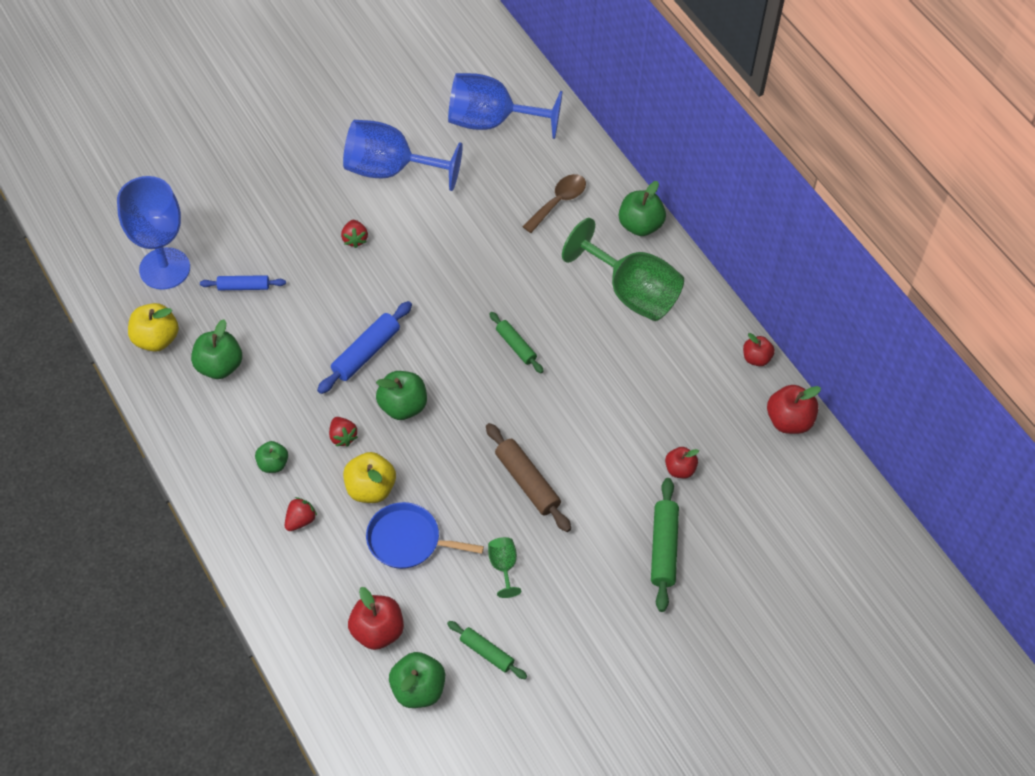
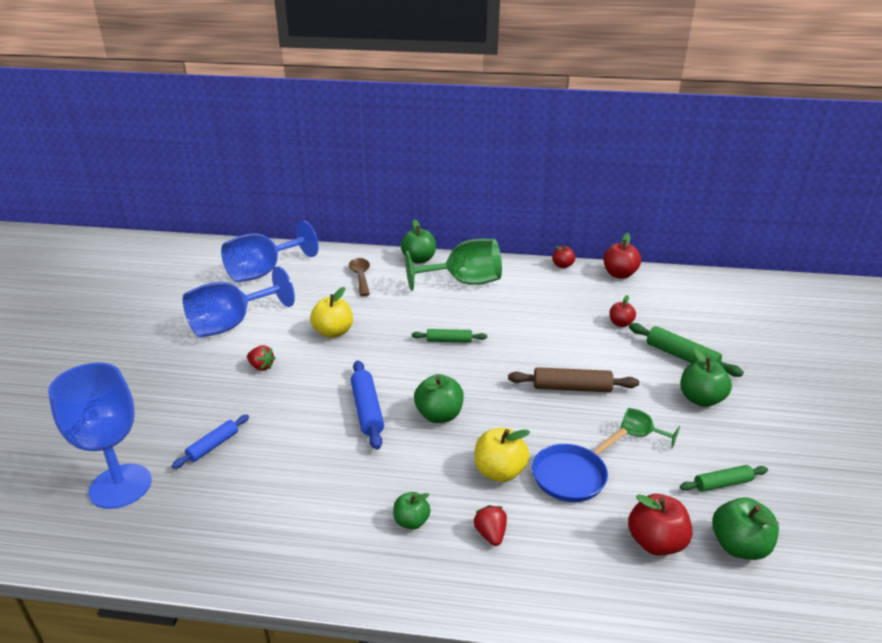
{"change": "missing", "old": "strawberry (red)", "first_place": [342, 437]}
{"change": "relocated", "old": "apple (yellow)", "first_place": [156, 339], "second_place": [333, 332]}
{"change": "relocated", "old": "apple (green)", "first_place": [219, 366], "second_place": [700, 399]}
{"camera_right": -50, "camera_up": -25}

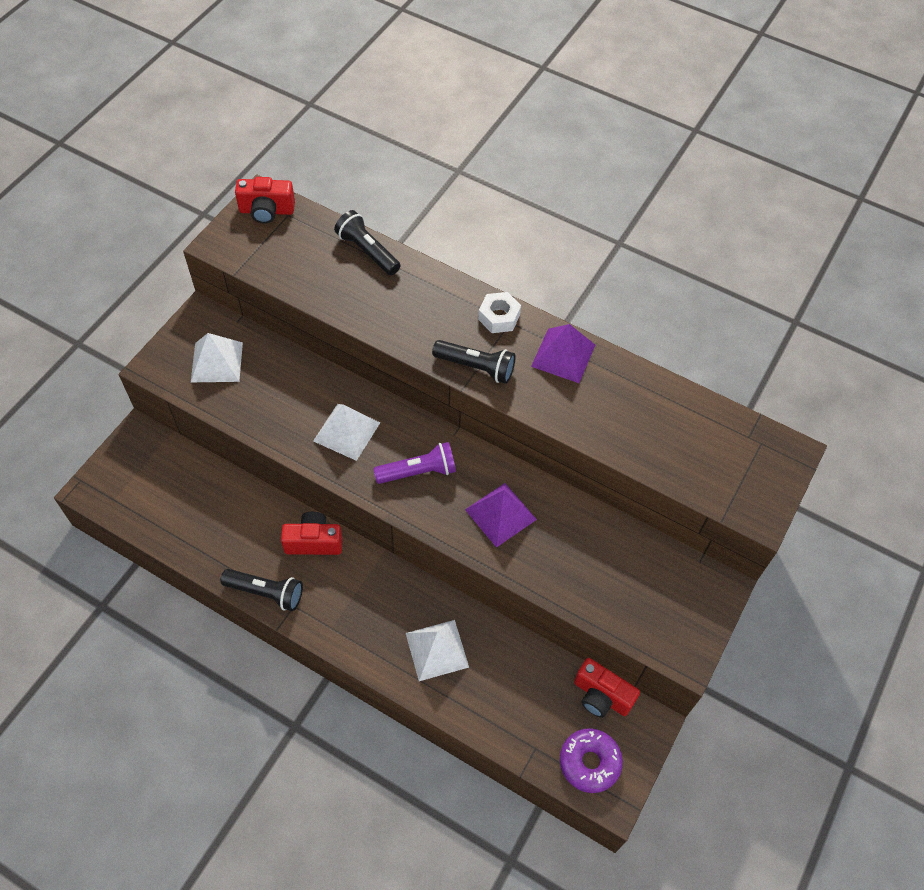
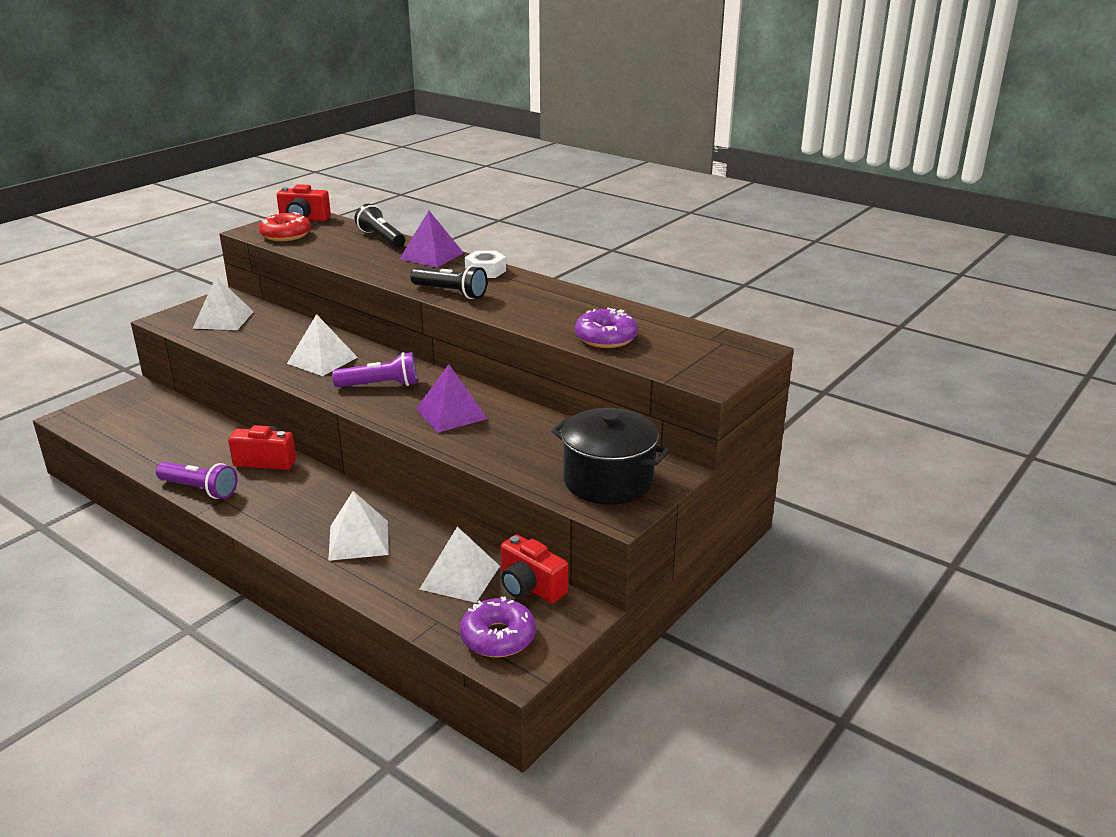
{"change": "appeared", "new": "donut (red)", "second_place": [286, 235]}
{"change": "appeared", "new": "pyramid (white)", "second_place": [460, 577]}
{"change": "appeared", "new": "pot (black)", "second_place": [608, 481]}
{"change": "appeared", "new": "donut (purple)", "second_place": [606, 338]}
{"change": "relocated", "old": "pyramid (purple)", "first_place": [563, 355], "second_place": [431, 255]}
{"change": "colour", "old": "flashlight (black)", "new": "flashlight (purple)", "first_place": [266, 593], "second_place": [199, 489]}
{"camera_right": 10, "camera_up": -30}

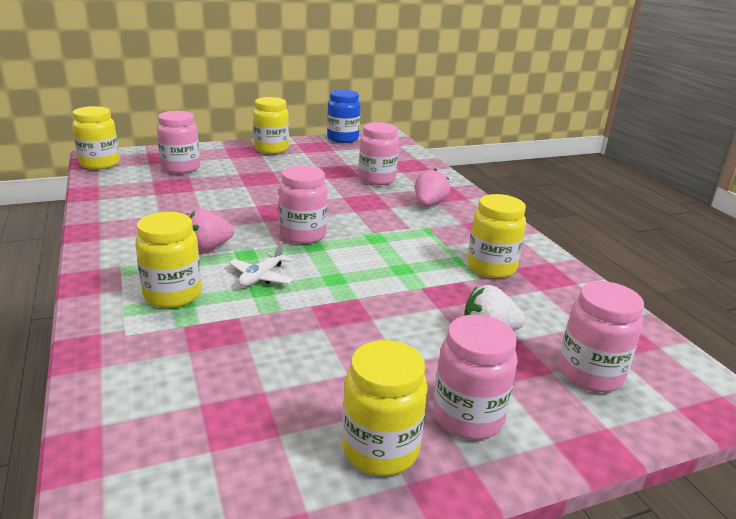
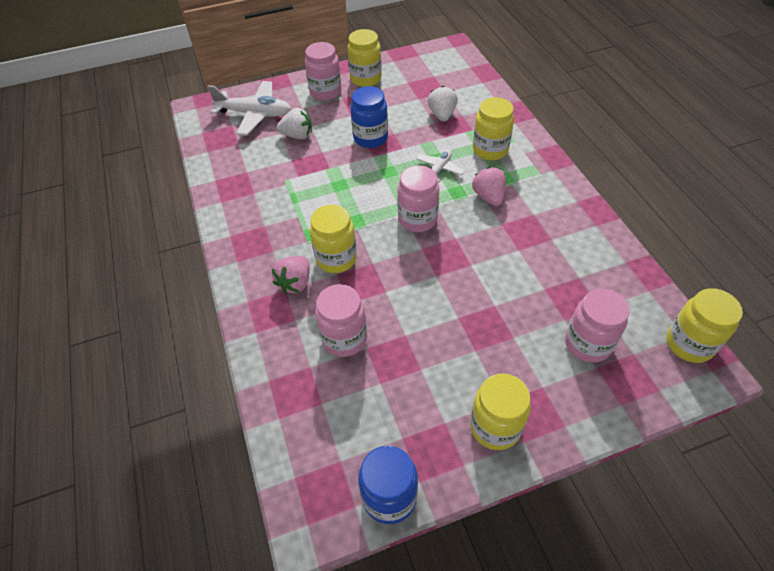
{"change": "appeared", "new": "jar (blue)", "second_place": [370, 138]}
{"change": "appeared", "new": "strawberry (white)", "second_place": [442, 115]}
{"change": "relocated", "old": "jar (yellow)", "first_place": [491, 268], "second_place": [336, 259]}
{"change": "exchanged", "old": "jar (pink)", "new": "plane (white)", "first_place": [590, 374], "second_place": [255, 114]}
{"change": "spun", "old": "strawberry (pink)", "first_place": [208, 248], "second_place": [488, 197], "degrees": -75}
{"camera_right": -175, "camera_up": 25}

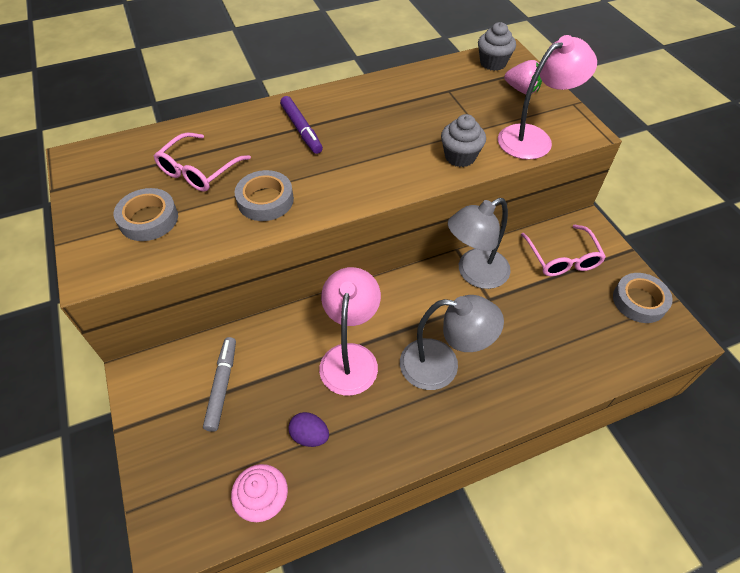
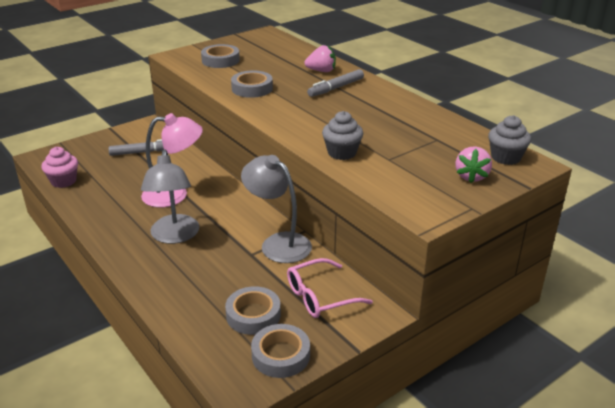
{"change": "missing", "old": "glasses (pink)", "first_place": [199, 171]}
{"change": "missing", "old": "egg (purple)", "first_place": [310, 436]}
{"change": "missing", "old": "lamp (pink)", "first_place": [533, 138]}
{"change": "appeared", "new": "tape (grey)", "second_place": [253, 315]}
{"change": "appeared", "new": "strawberry (pink)", "second_place": [321, 71]}
{"change": "colour", "old": "marker (purple)", "new": "marker (grey)", "first_place": [301, 129], "second_place": [336, 88]}
{"camera_right": 75, "camera_up": -20}

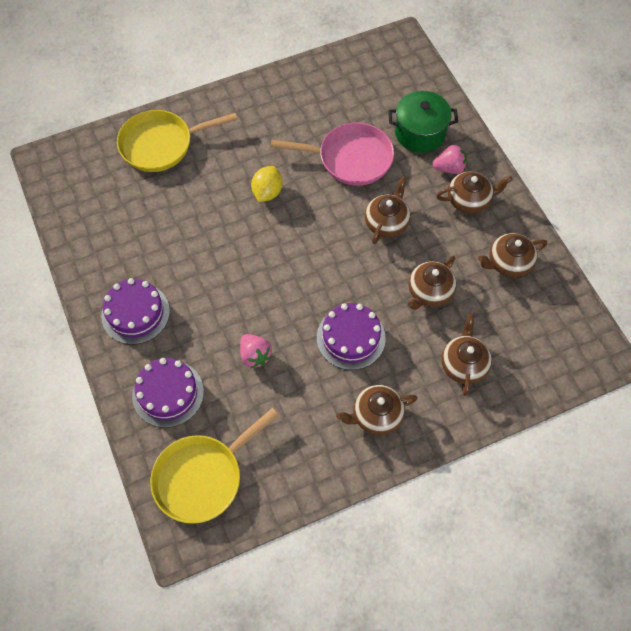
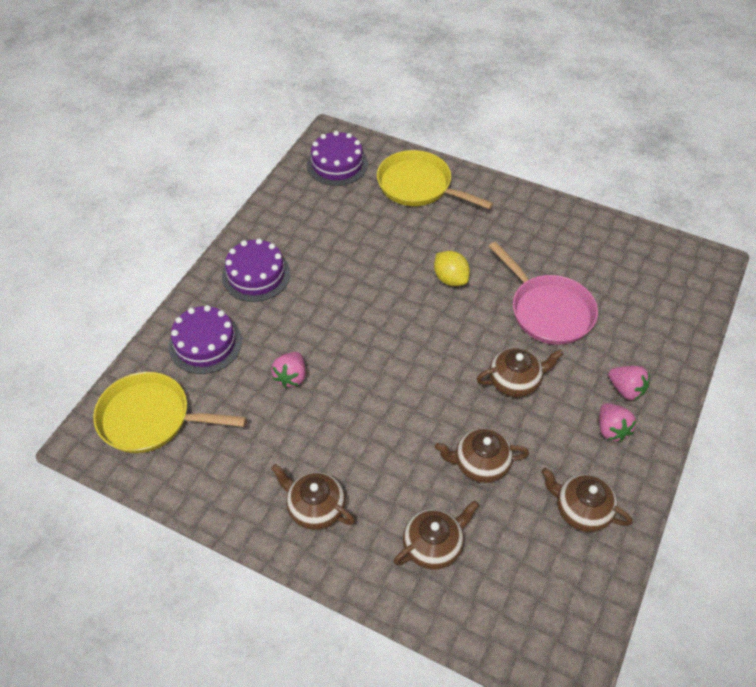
{"change": "missing", "old": "pot (green)", "first_place": [420, 133]}
{"change": "relocated", "old": "cake (purple)", "first_place": [351, 338], "second_place": [337, 164]}
{"change": "exchanged", "old": "teapot (brown)", "new": "strawberry (pink)", "first_place": [469, 200], "second_place": [611, 429]}
{"change": "spun", "old": "lemon (yellow)", "first_place": [267, 192], "second_place": [450, 279], "degrees": 75}
{"camera_right": 50, "camera_up": -10}

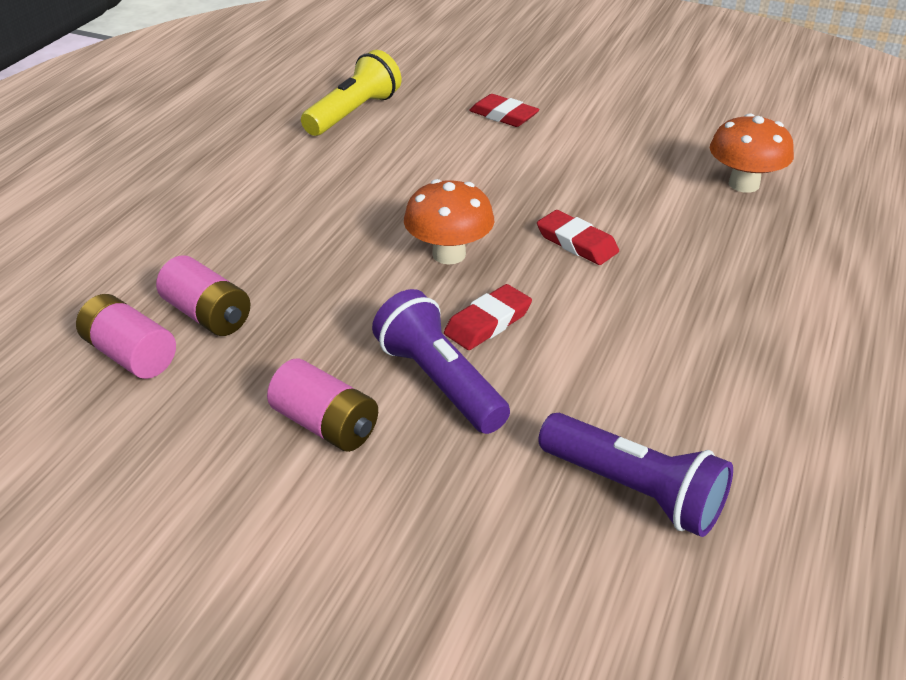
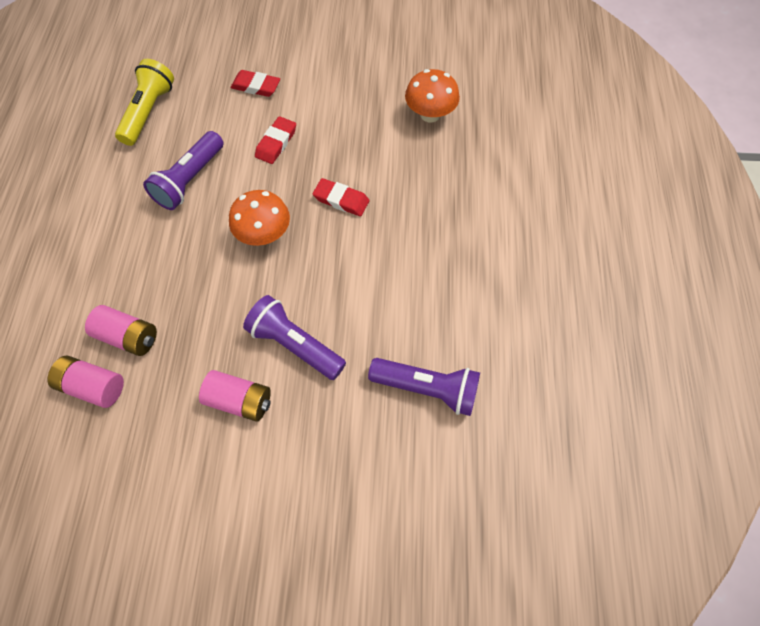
{"change": "appeared", "new": "flashlight (purple)", "second_place": [189, 180]}
{"change": "relocated", "old": "eraser (red)", "first_place": [488, 322], "second_place": [276, 143]}
{"camera_right": -20, "camera_up": 25}

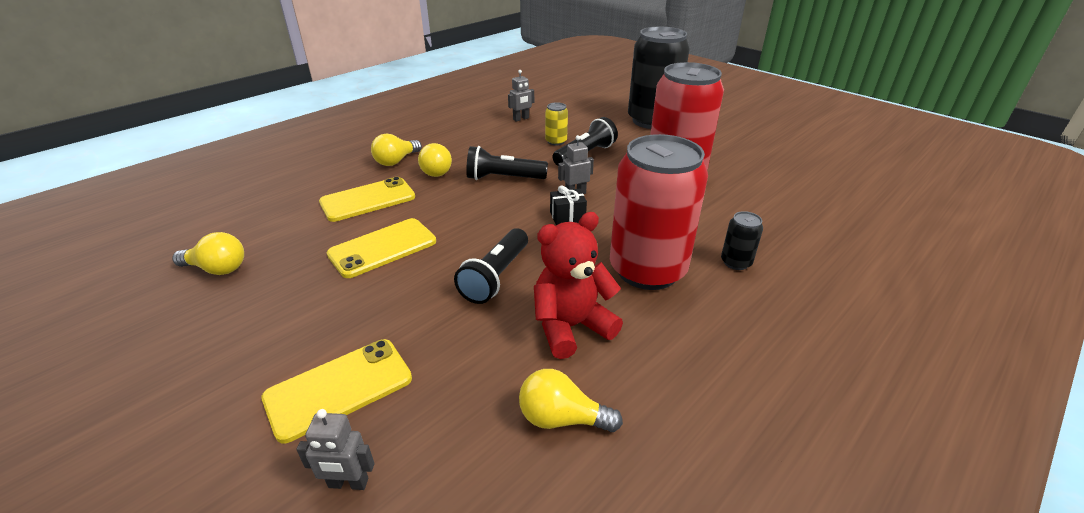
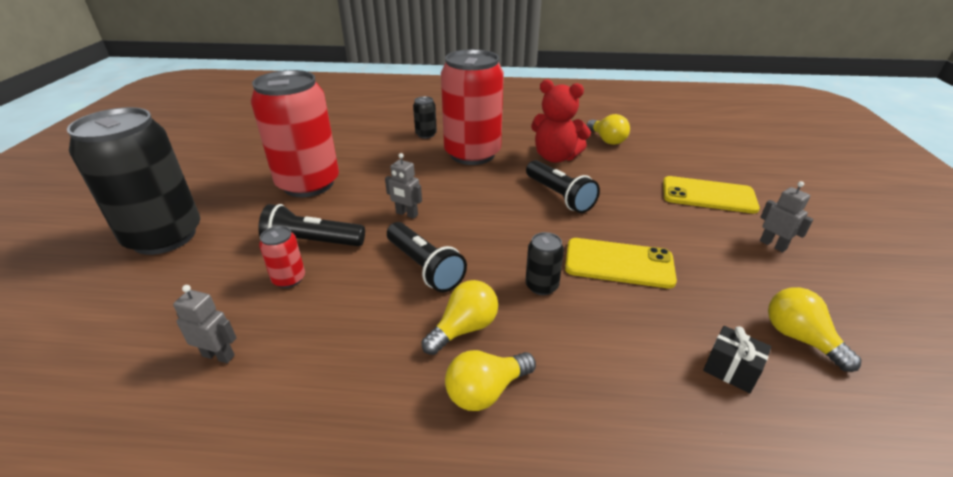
{"change": "missing", "old": "phone (yellow)", "first_place": [368, 200]}
{"change": "appeared", "new": "can (black)", "second_place": [541, 286]}
{"change": "relocated", "old": "robot (grey)", "first_place": [348, 483], "second_place": [773, 245]}
{"change": "relocated", "old": "gift (black)", "first_place": [567, 217], "second_place": [731, 370]}
{"change": "colour", "old": "can (yellow)", "new": "can (red)", "first_place": [556, 141], "second_place": [289, 279]}
{"change": "spun", "old": "light bulb (yellow)", "first_place": [396, 161], "second_place": [486, 391], "degrees": 150}
{"change": "spun", "old": "flashlight (black)", "first_place": [496, 277], "second_place": [559, 196], "degrees": 75}
{"camera_right": -130, "camera_up": 0}

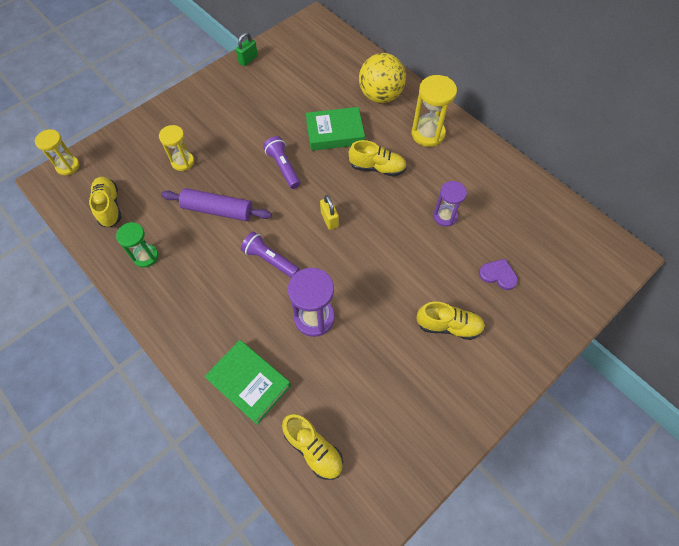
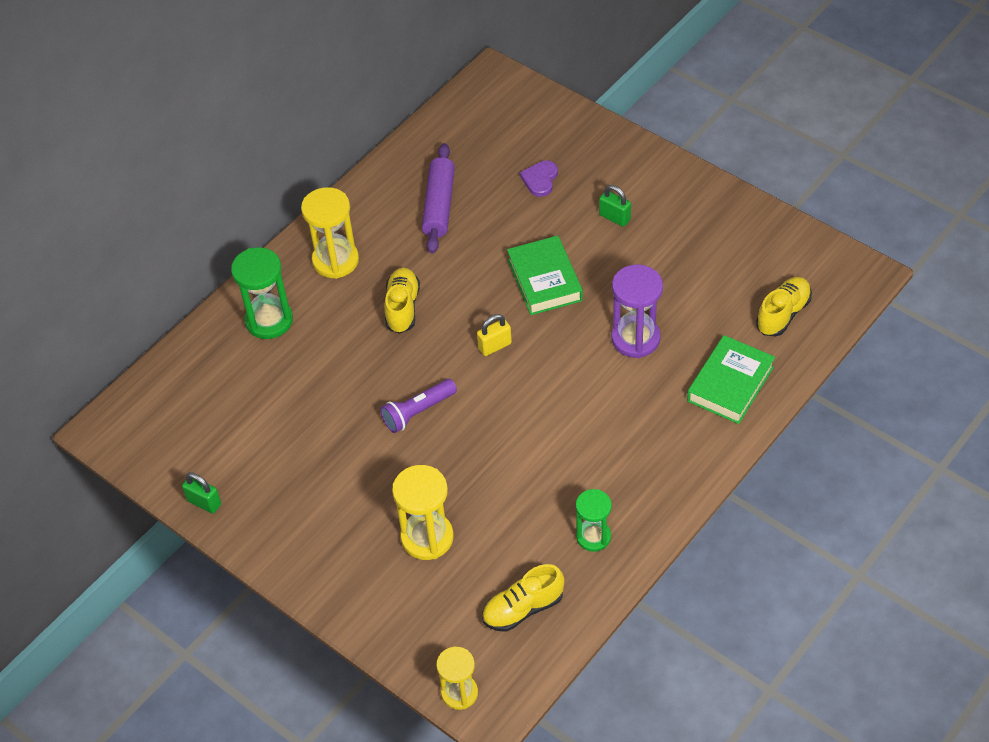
{"change": "missing", "old": "flashlight (purple)", "first_place": [270, 259]}
{"change": "missing", "old": "hourglass (purple)", "first_place": [445, 216]}
{"change": "relocated", "old": "rolling pin (purple)", "first_place": [218, 210], "second_place": [439, 205]}
{"change": "relocated", "old": "book (green)", "first_place": [335, 133], "second_place": [544, 280]}
{"change": "exchanged", "old": "ball (yellow)", "new": "hourglass (green)", "first_place": [380, 96], "second_place": [269, 320]}
{"change": "exchanged", "old": "shoe (yellow)", "new": "padlock (green)", "first_place": [448, 326], "second_place": [614, 217]}
{"change": "size", "old": "hourglass (yellow)", "first_place": [183, 162], "second_place": [427, 537], "factor": 1.52}
{"camera_right": -95, "camera_up": -10}

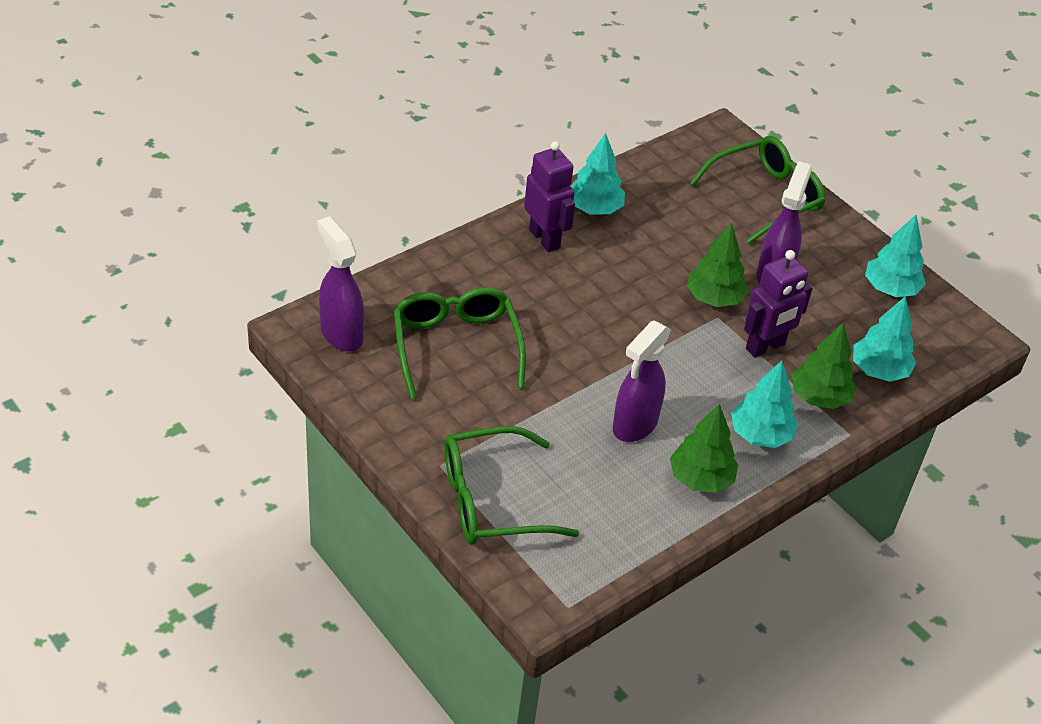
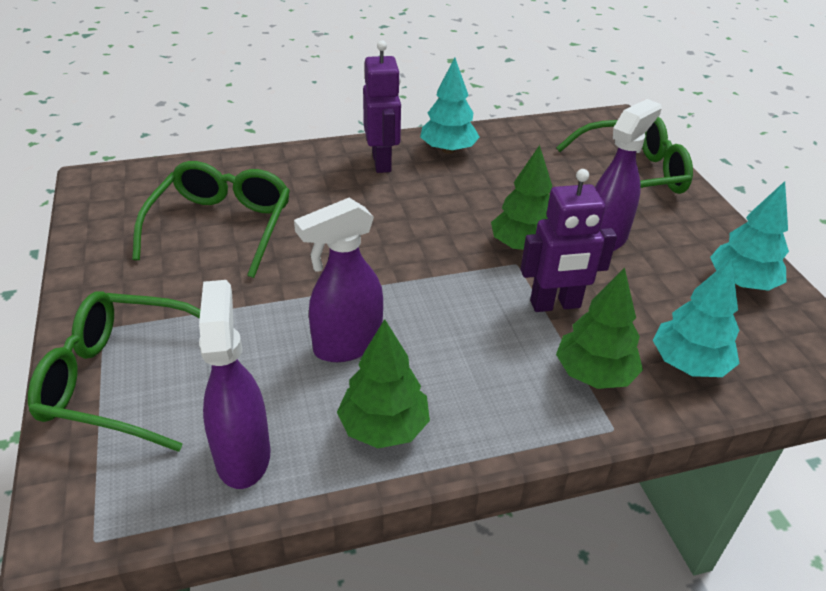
{"change": "missing", "old": "tree (turquoise)", "first_place": [760, 435]}
{"change": "relocated", "old": "spray bottle (purple)", "first_place": [341, 334], "second_place": [243, 455]}
{"camera_right": 25, "camera_up": -5}

